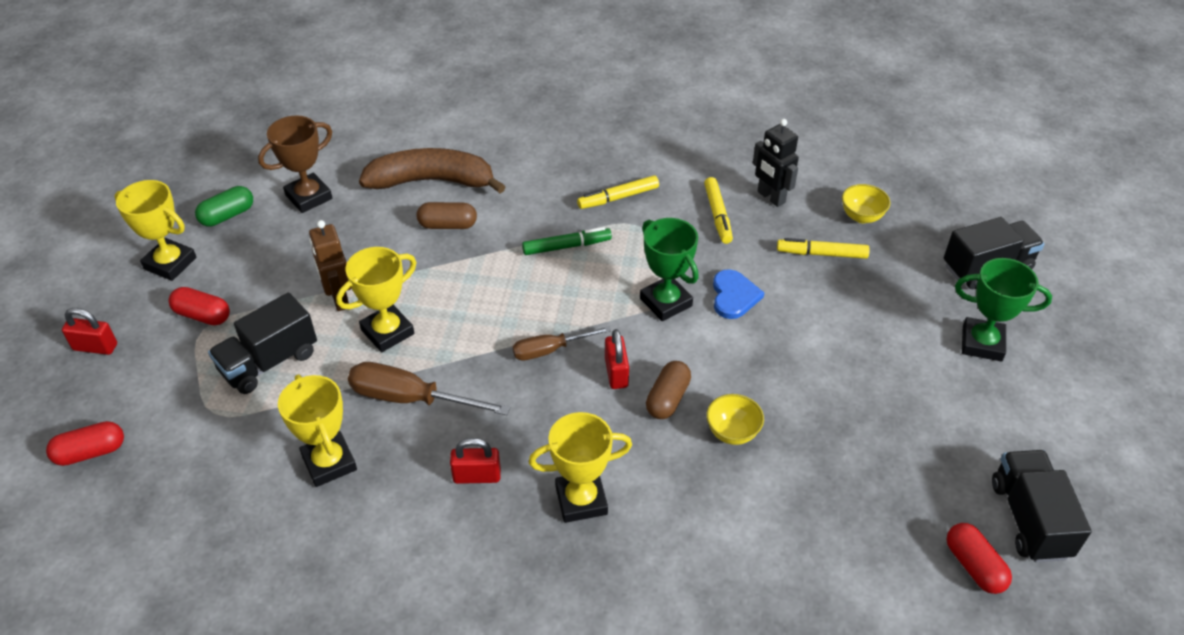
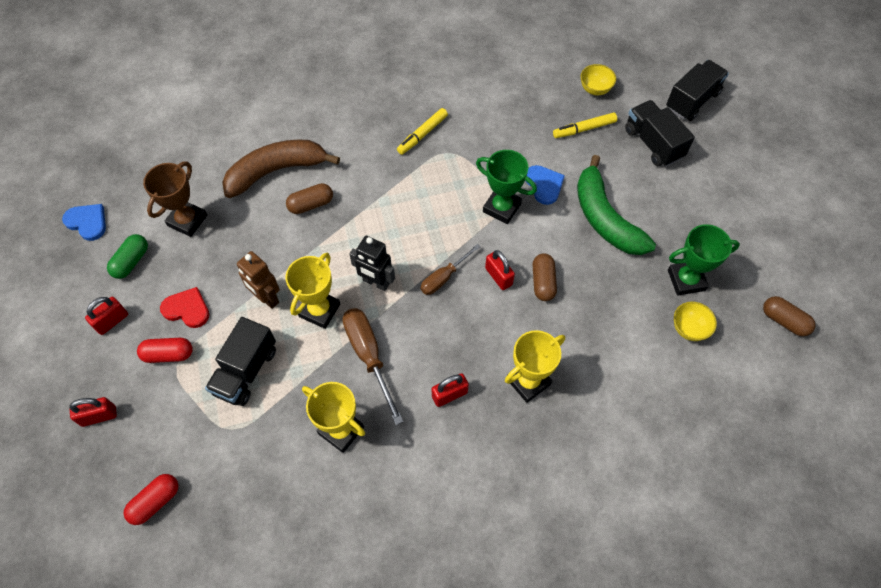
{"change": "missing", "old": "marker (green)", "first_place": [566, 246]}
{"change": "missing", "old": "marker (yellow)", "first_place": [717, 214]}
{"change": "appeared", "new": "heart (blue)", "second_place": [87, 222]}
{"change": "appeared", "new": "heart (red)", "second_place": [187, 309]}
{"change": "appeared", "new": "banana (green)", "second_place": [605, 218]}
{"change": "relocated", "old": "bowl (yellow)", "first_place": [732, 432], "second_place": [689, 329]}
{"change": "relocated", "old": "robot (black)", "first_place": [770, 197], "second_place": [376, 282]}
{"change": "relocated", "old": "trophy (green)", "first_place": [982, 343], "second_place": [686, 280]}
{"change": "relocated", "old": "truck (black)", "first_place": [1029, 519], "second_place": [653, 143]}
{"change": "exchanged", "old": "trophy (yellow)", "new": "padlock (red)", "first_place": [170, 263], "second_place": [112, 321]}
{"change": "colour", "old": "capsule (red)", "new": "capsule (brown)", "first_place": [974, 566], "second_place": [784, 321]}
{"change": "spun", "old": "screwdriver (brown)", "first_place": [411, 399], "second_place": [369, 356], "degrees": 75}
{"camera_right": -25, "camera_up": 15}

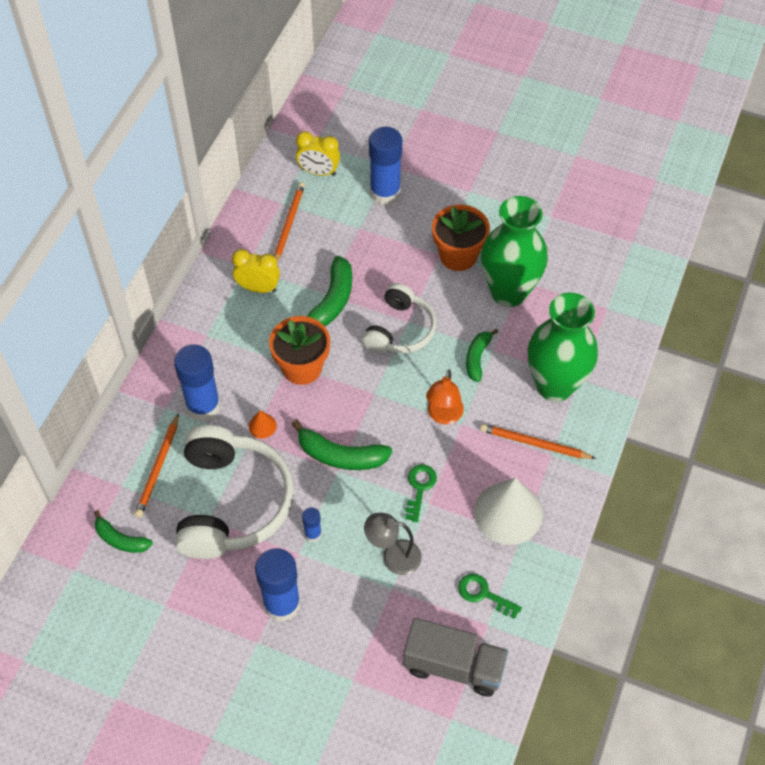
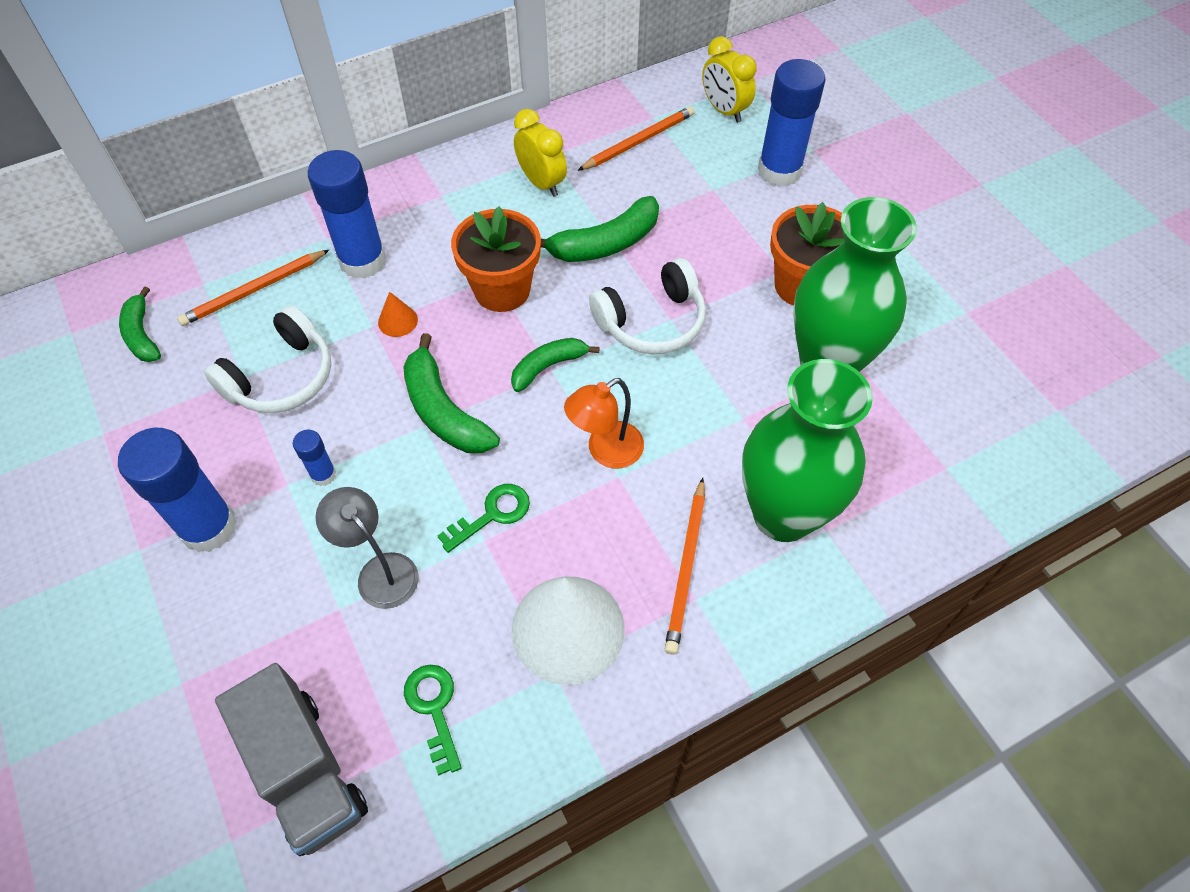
{"change": "relocated", "old": "banana (green)", "first_place": [477, 358], "second_place": [548, 367]}
{"change": "spun", "old": "pencil (orange)", "first_place": [534, 444], "second_place": [686, 567], "degrees": -135}
{"change": "size", "old": "headphones (white)", "first_place": [231, 502], "second_place": [281, 377], "factor": 0.61}
{"camera_right": 40, "camera_up": 0}

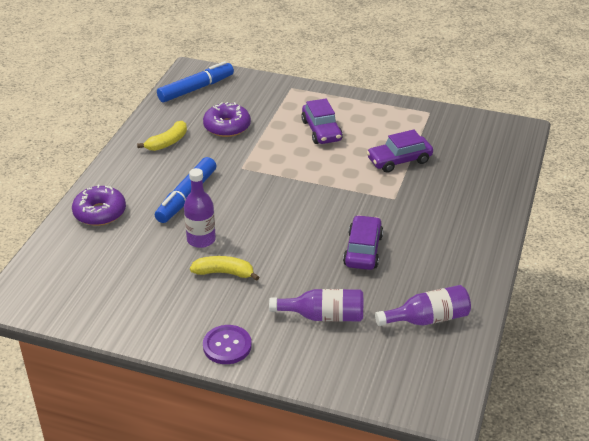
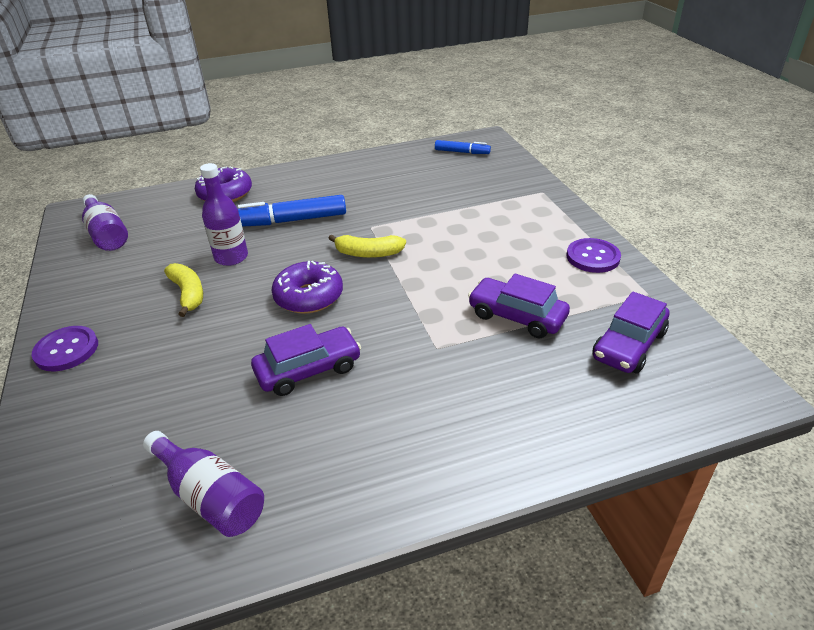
{"change": "appeared", "new": "button (purple)", "second_place": [593, 257]}
{"change": "relocated", "old": "banana (yellow)", "first_place": [167, 142], "second_place": [368, 253]}
{"change": "relocated", "old": "donut (purple)", "first_place": [227, 127], "second_place": [309, 296]}
{"change": "relocated", "old": "bottle (purple)", "first_place": [323, 316], "second_place": [107, 234]}
{"change": "relocated", "old": "car (purple)", "first_place": [321, 131], "second_place": [629, 345]}
{"change": "size", "old": "marker (blue)", "first_place": [196, 89], "second_place": [462, 152], "factor": 0.58}
{"camera_right": 55, "camera_up": 0}

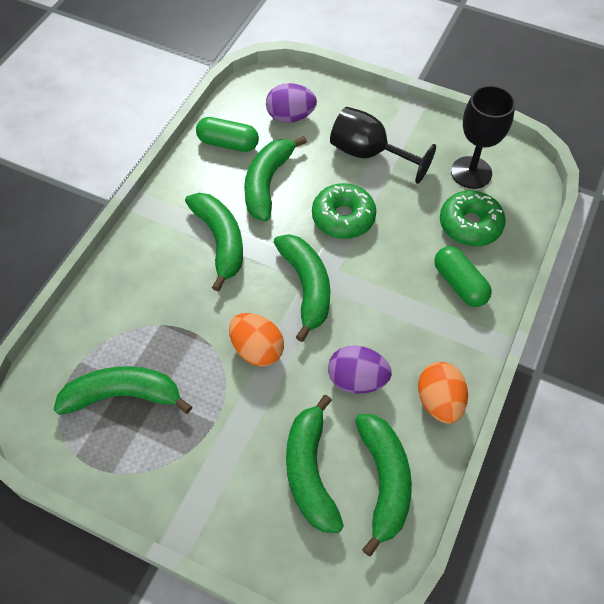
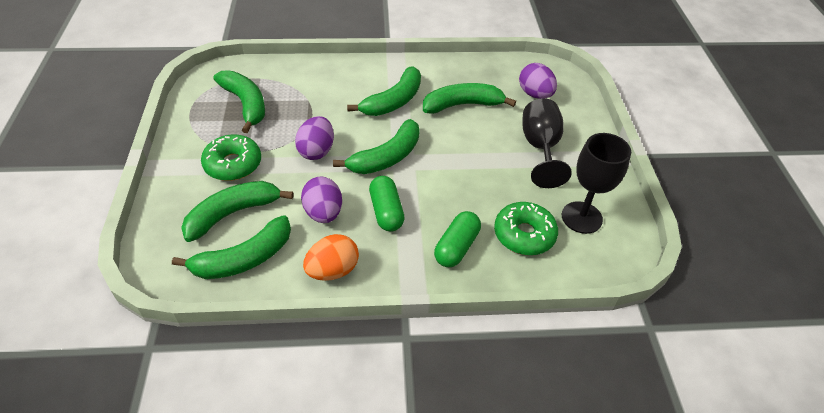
{"change": "relocated", "old": "capsule (green)", "first_place": [228, 143], "second_place": [386, 212]}
{"change": "relocated", "old": "donut (green)", "first_place": [343, 217], "second_place": [233, 164]}
{"change": "colour", "old": "egg (orange)", "new": "egg (purple)", "first_place": [257, 350], "second_place": [316, 151]}
{"camera_right": 60, "camera_up": -10}

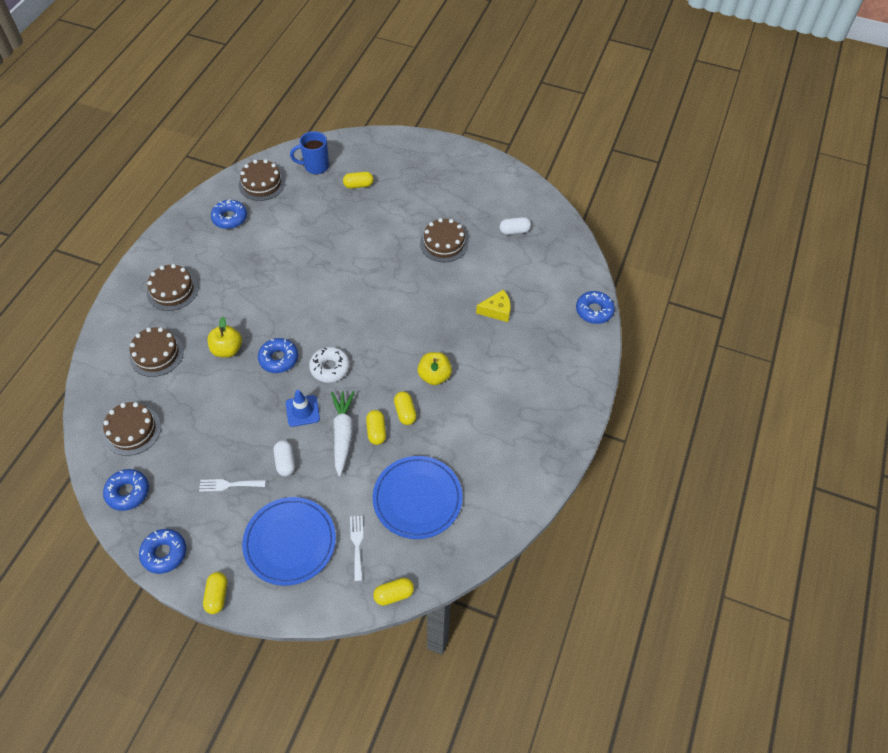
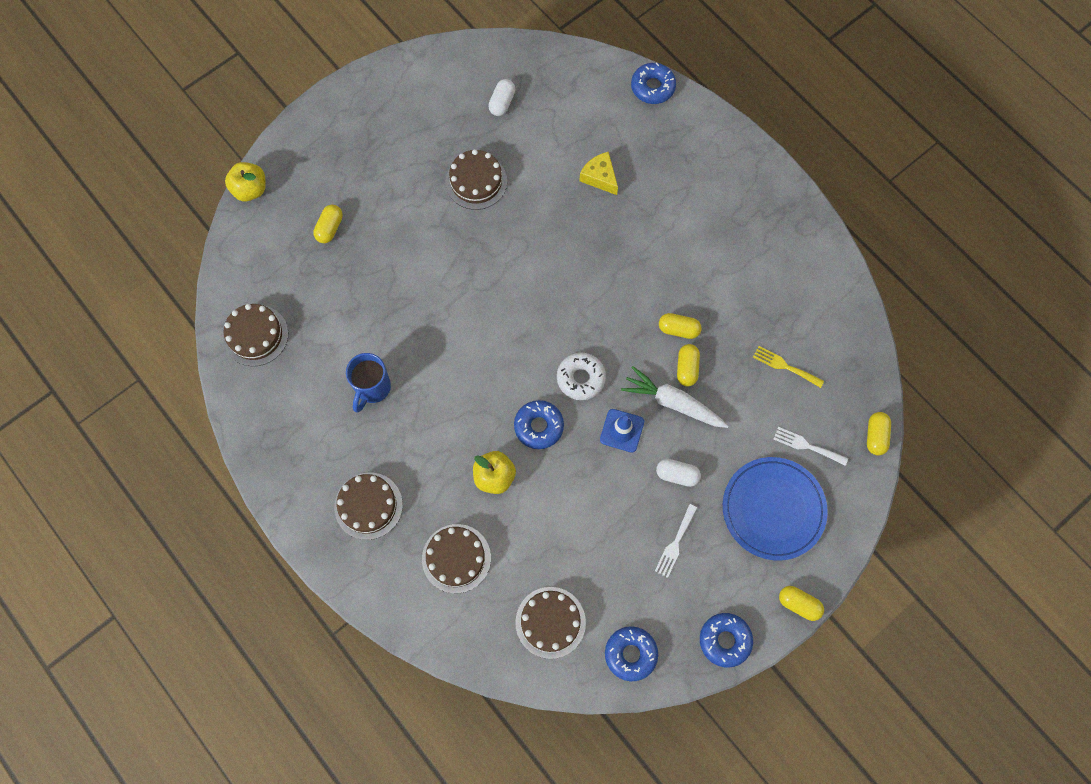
{"change": "missing", "old": "donut (blue)", "first_place": [230, 218]}
{"change": "relocated", "old": "mug (blue)", "first_place": [315, 166], "second_place": [372, 388]}
{"change": "relocated", "old": "apple (yellow)", "first_place": [434, 376], "second_place": [250, 190]}
{"change": "exchanged", "old": "plate (blue)", "new": "fork (yellow)", "first_place": [417, 499], "second_place": [784, 366]}
{"change": "spun", "old": "capsule (yellow)", "first_place": [376, 431], "second_place": [687, 368], "degrees": 75}
{"change": "spun", "old": "cheese (yellow)", "first_place": [497, 310], "second_place": [600, 177], "degrees": -60}
{"camera_right": -60, "camera_up": 15}

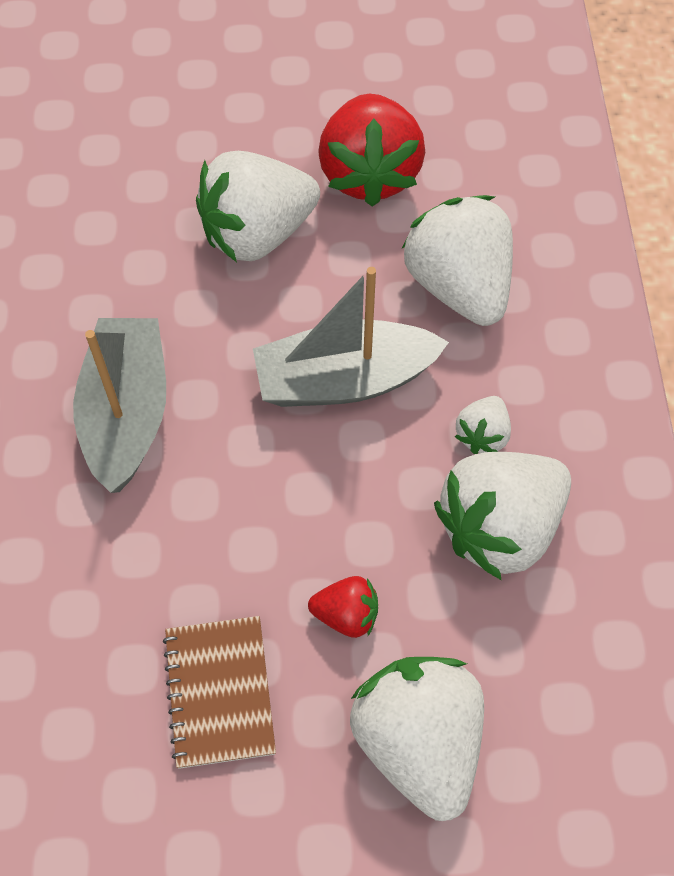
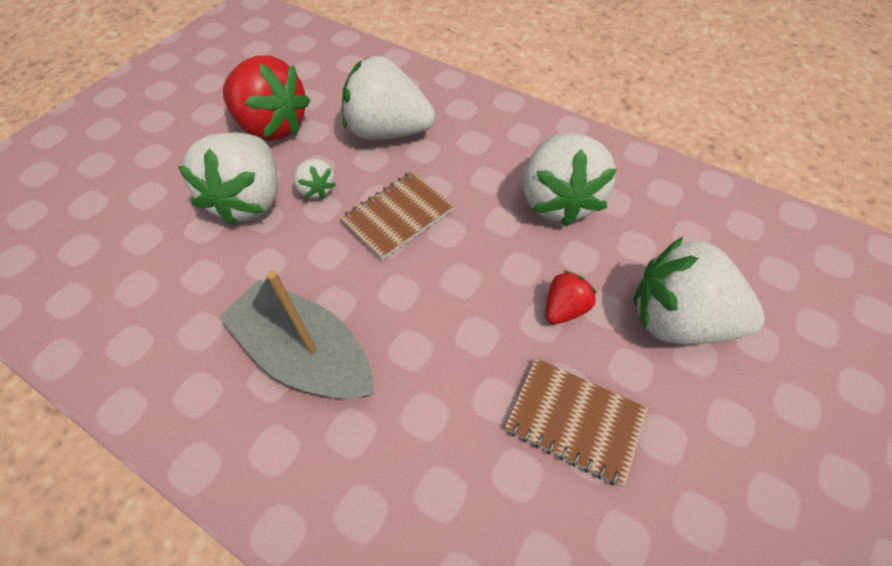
{"change": "relocated", "old": "strawberry (white)", "first_place": [482, 435], "second_place": [316, 189]}
{"change": "exchanged", "old": "boat (grey)", "new": "notebook (brown)", "first_place": [344, 380], "second_place": [398, 216]}
{"camera_right": -55, "camera_up": -5}

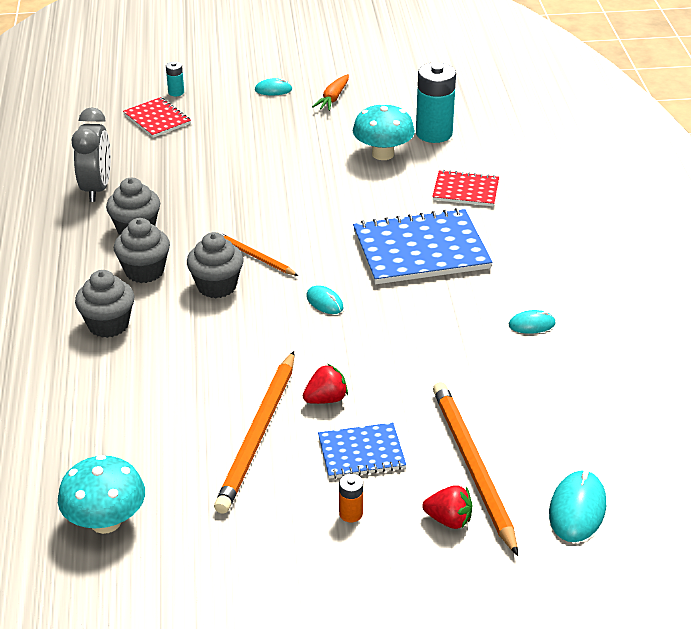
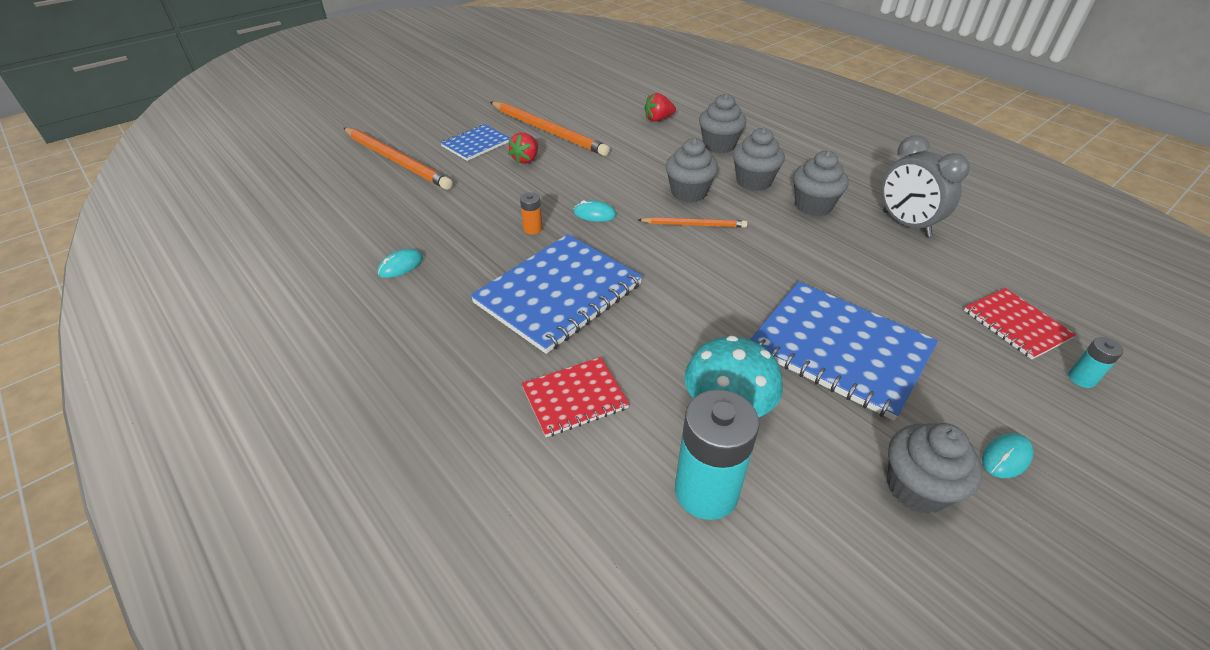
{"change": "missing", "old": "mushroom (turquoise)", "first_place": [106, 521]}
{"change": "missing", "old": "mouse (turquoise)", "first_place": [577, 509]}
{"change": "appeared", "new": "notebook (blue)", "second_place": [839, 349]}
{"change": "relocated", "old": "battery (orange)", "first_place": [351, 513], "second_place": [533, 229]}
{"change": "relocated", "old": "strawberry (red)", "first_place": [449, 520], "second_place": [658, 119]}
{"change": "exchanged", "old": "carrot (orange)", "new": "cupcake (grey)", "first_place": [333, 98], "second_place": [916, 488]}
{"change": "spun", "old": "notebook (red)", "first_place": [157, 119], "second_place": [1016, 324], "degrees": 45}
{"change": "spun", "old": "pencil (orange)", "first_place": [258, 435], "second_place": [548, 131], "degrees": 150}
{"camera_right": 145, "camera_up": 5}

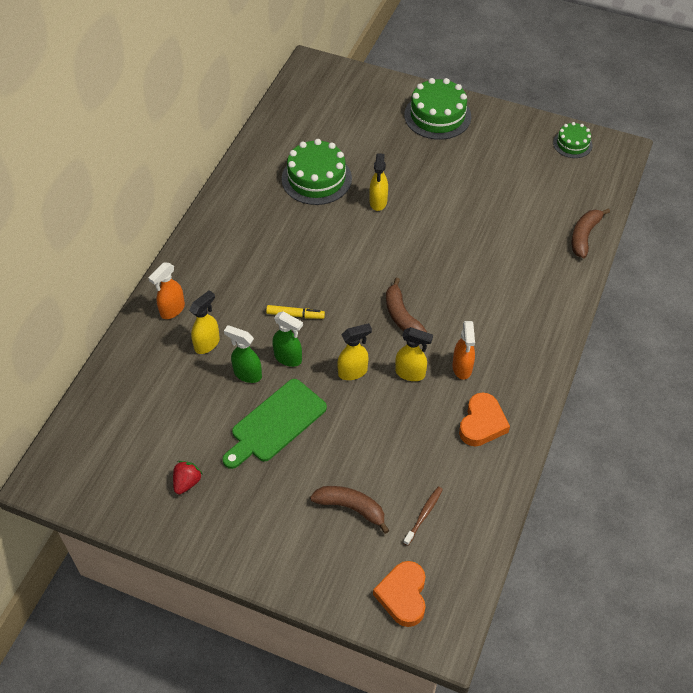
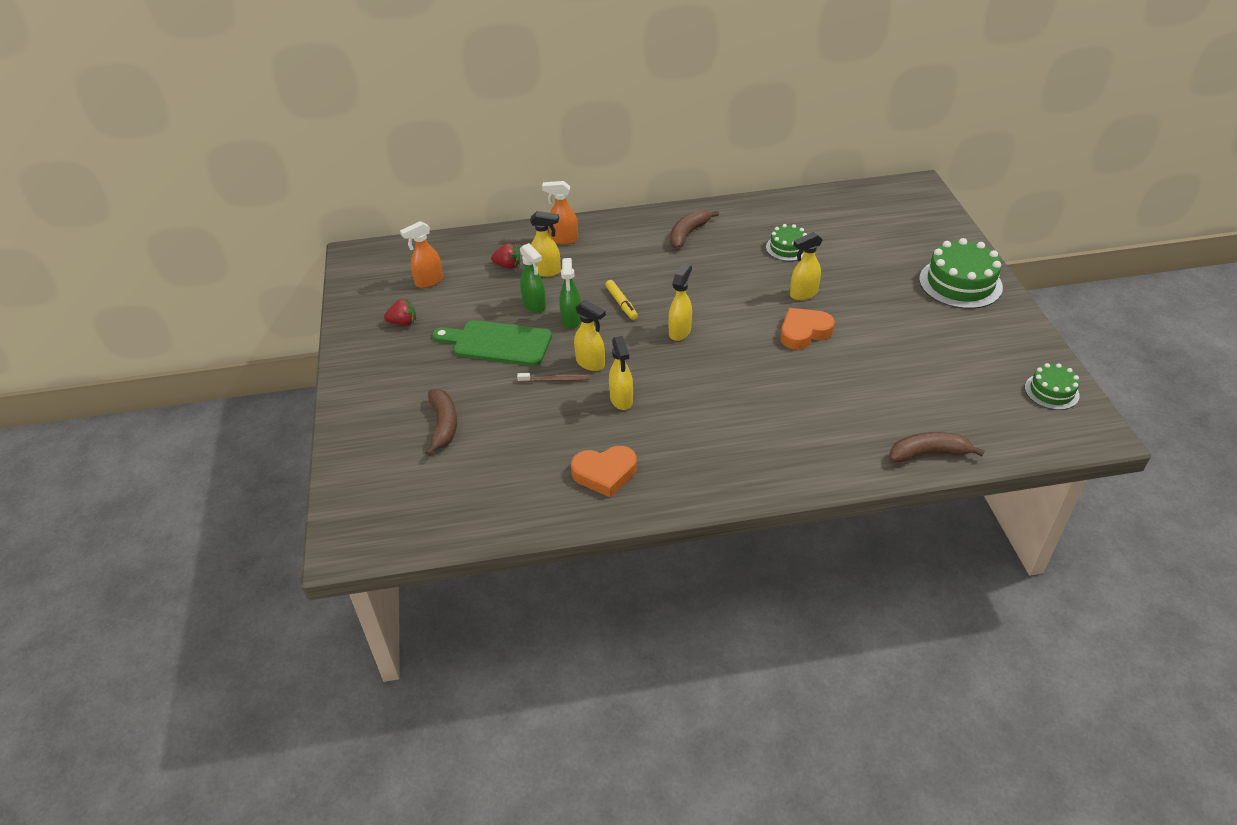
{"change": "appeared", "new": "strawberry (red)", "second_place": [508, 266]}
{"change": "appeared", "new": "spray bottle (yellow)", "second_place": [680, 331]}
{"change": "relocated", "old": "heart (orange)", "first_place": [403, 595], "second_place": [804, 332]}
{"change": "relocated", "old": "banana (brown)", "first_place": [401, 316], "second_place": [688, 234]}
{"change": "relocated", "old": "toothbrush (brown)", "first_place": [424, 515], "second_place": [555, 380]}
{"change": "relocated", "old": "spray bottle (orange)", "first_place": [462, 368], "second_place": [429, 282]}
{"change": "spun", "old": "spray bottle (green)", "first_place": [247, 374], "second_place": [534, 305], "degrees": 150}
{"change": "size", "old": "cake (green)", "first_place": [316, 178], "second_place": [787, 248], "factor": 0.57}
{"camera_right": 60, "camera_up": -10}

